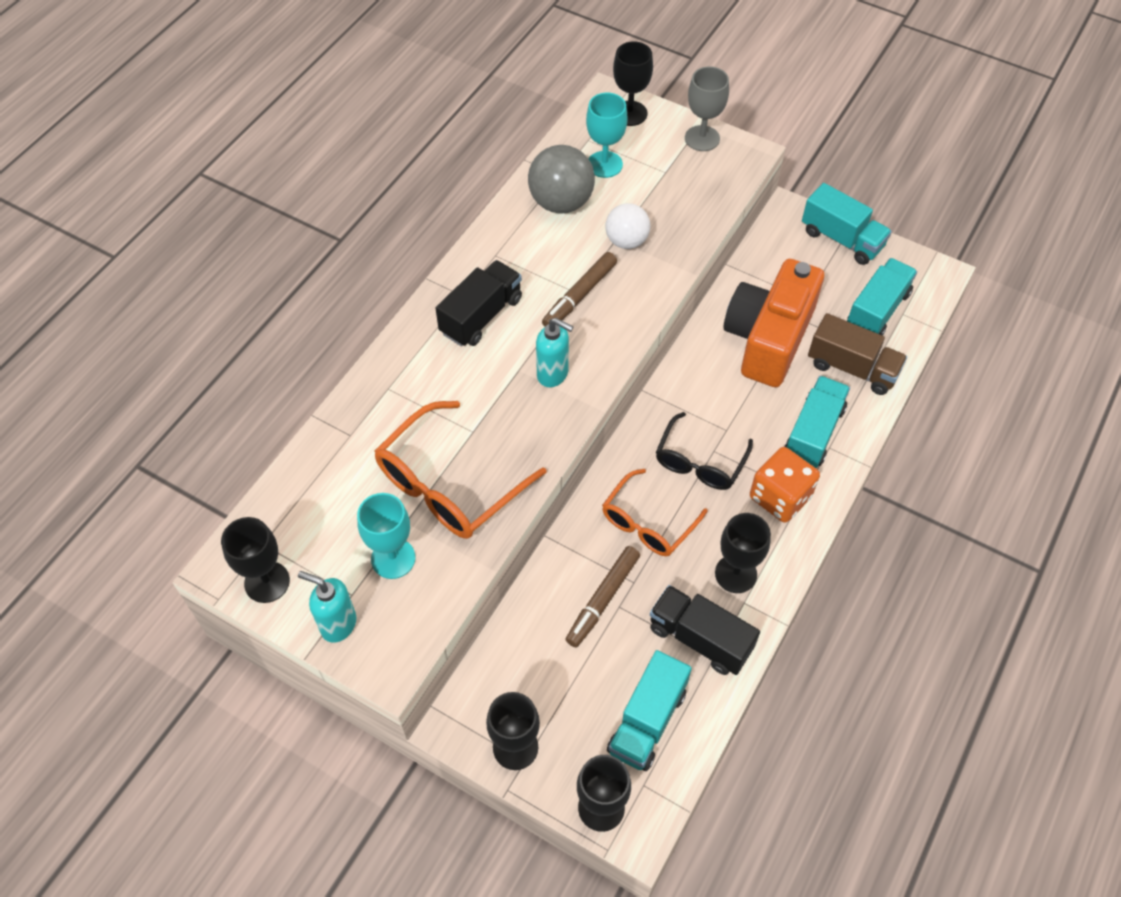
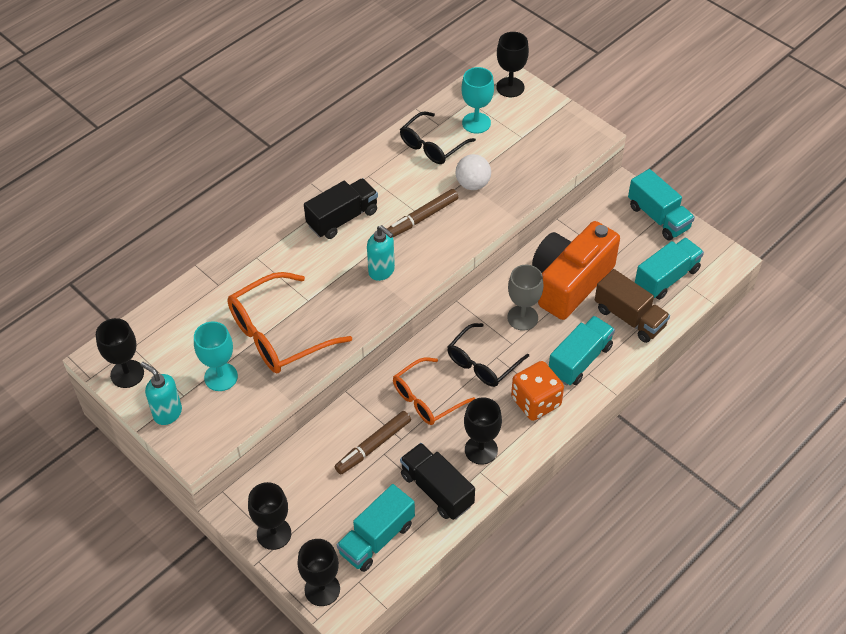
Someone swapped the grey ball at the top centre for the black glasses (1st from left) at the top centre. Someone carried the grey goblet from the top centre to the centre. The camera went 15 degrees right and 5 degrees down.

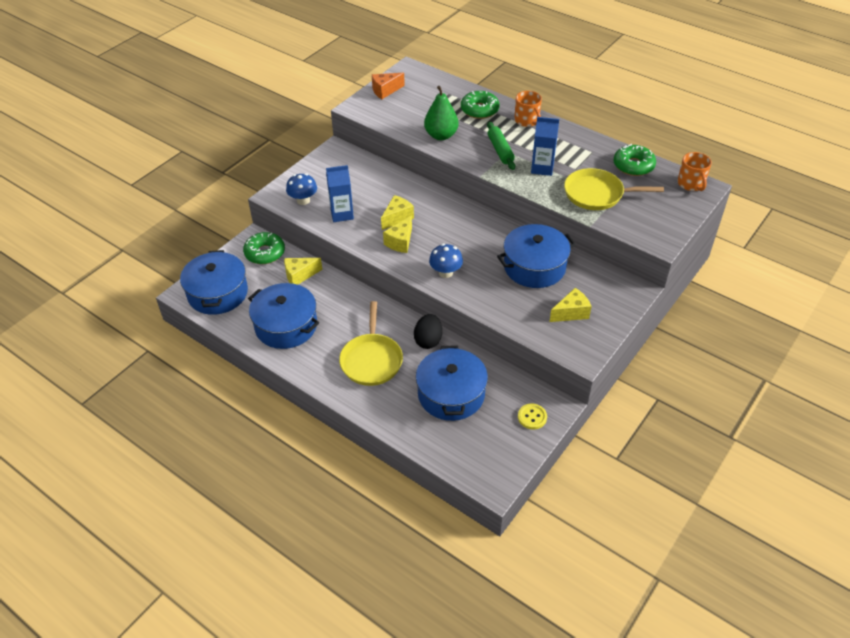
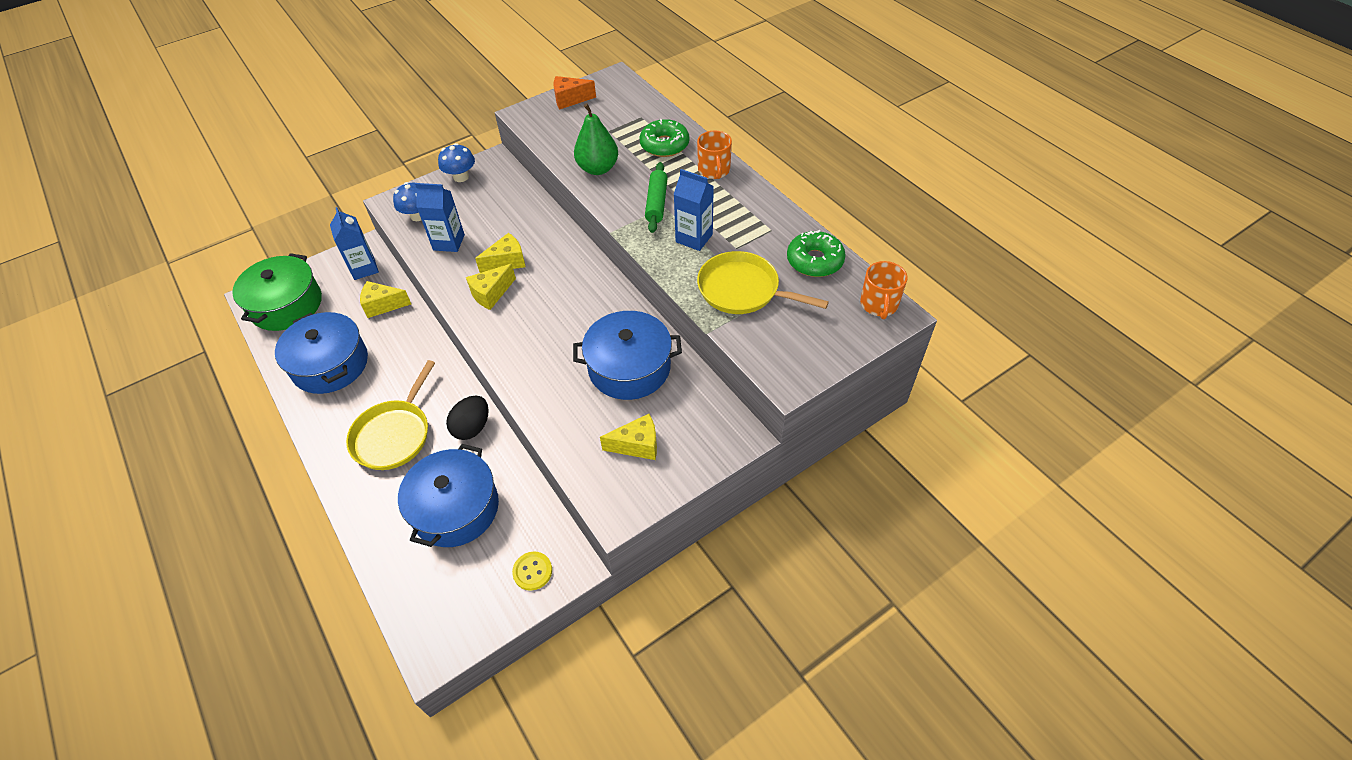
Someone repainted the blue pot (1st from left) at the middle left, which became the green pot at the middle left. Someone swapped the green donut (1st from left) at the middle left for the blue carton (1st from left) at the top left. Someone carried the blue mushroom (2nd from left) from the centre to the top centre. The camera went 20 degrees right and 5 degrees up.

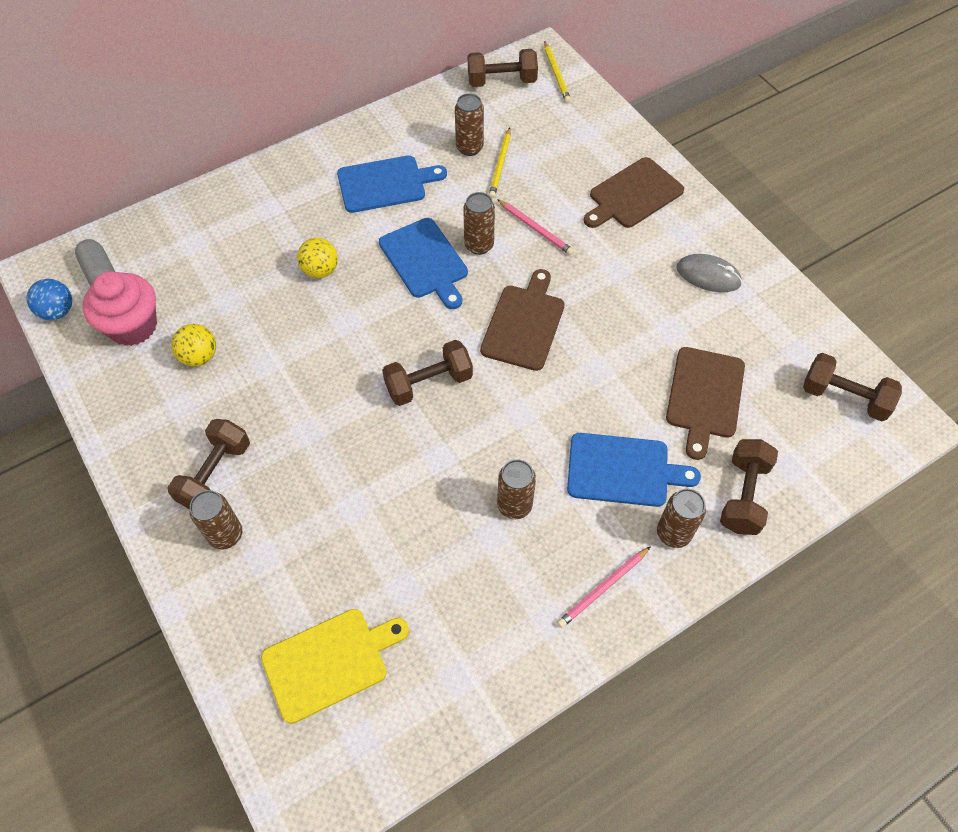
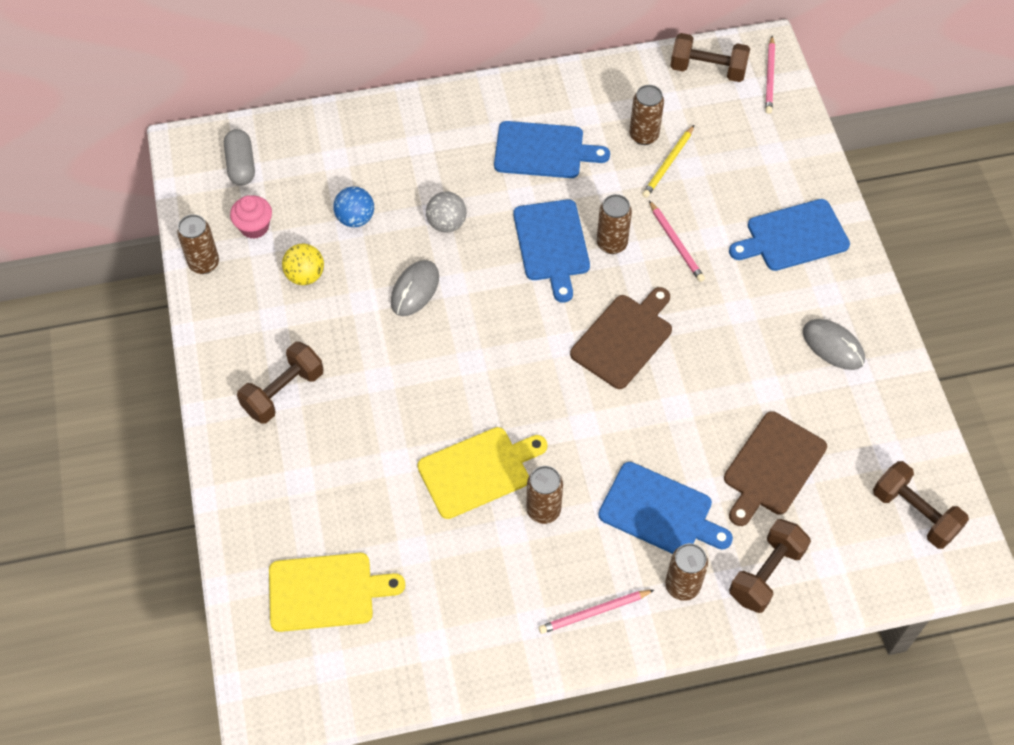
Someone carried the blue ball from the middle left to the top centre. Someone scaled the pink cupcake at the middle left by 0.61. Someone carried the brown can (1st from left) from the middle left to the top left. Someone repainted the yellow ball (2nd from left) at the top left, which became the grey ball at the top centre. Someone took away the brown dumbbell (2nd from left) at the centre. Someone repainted the yellow pencil (2nd from left) at the top centre, which became the pink pencil (3rd from left) at the top right. Someone repainted the brown cutting board (2nd from left) at the top centre, which became the blue cutting board (4th from left) at the top right. Someone put down the grey mouse (1st from left) at the centre. Someone put down the yellow cutting board (2nd from left) at the centre. The camera went 20 degrees right and 0 degrees up.

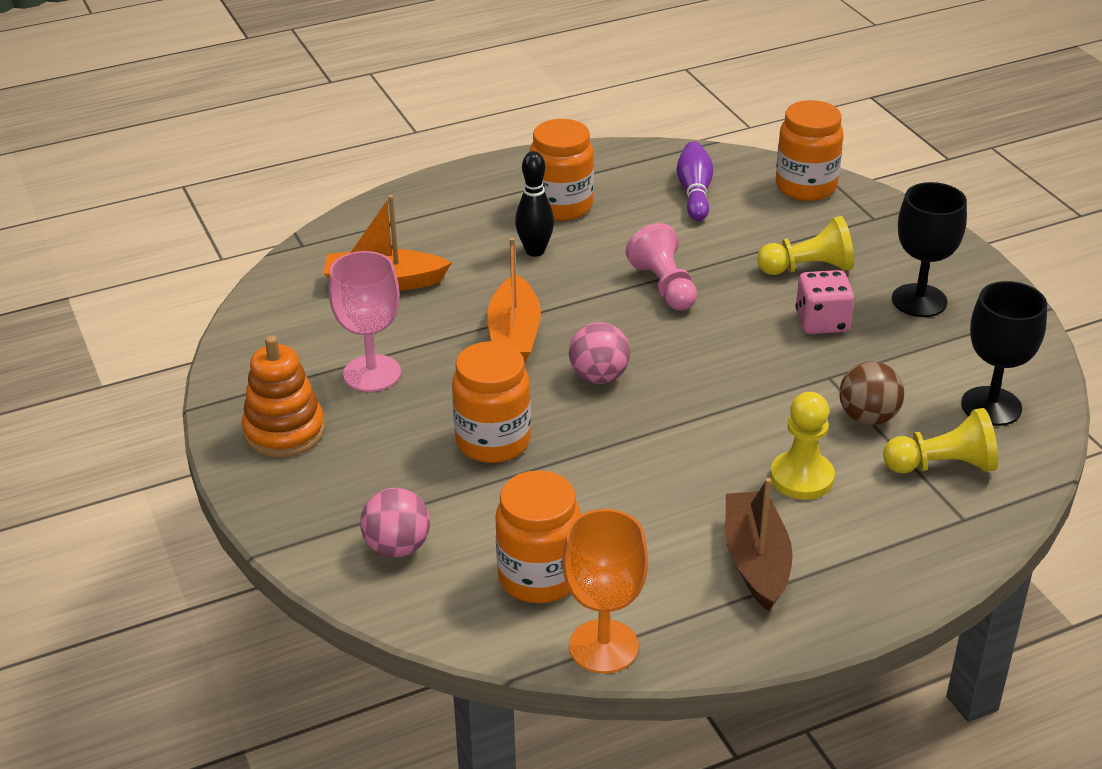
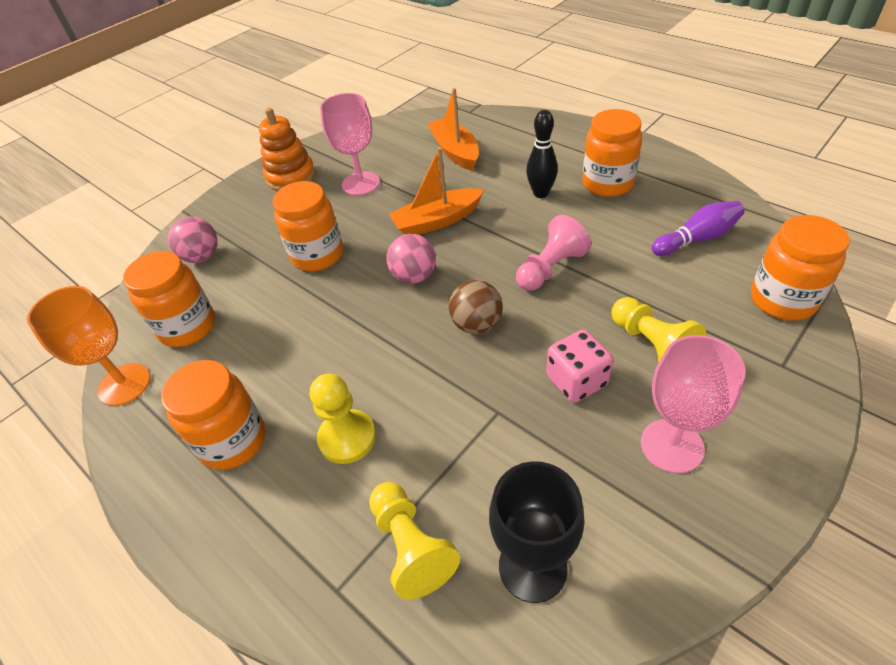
Someone swapped the brown boat at the bottom right for the orange jar (2nd from left) at the middle left. Someone carried the brown ball from the middle right to the centre. Someone repainted the black goblet (1st from left) at the top right, which became the pink goblet (2nd from left) at the middle right. The camera went 70 degrees right and 10 degrees up.

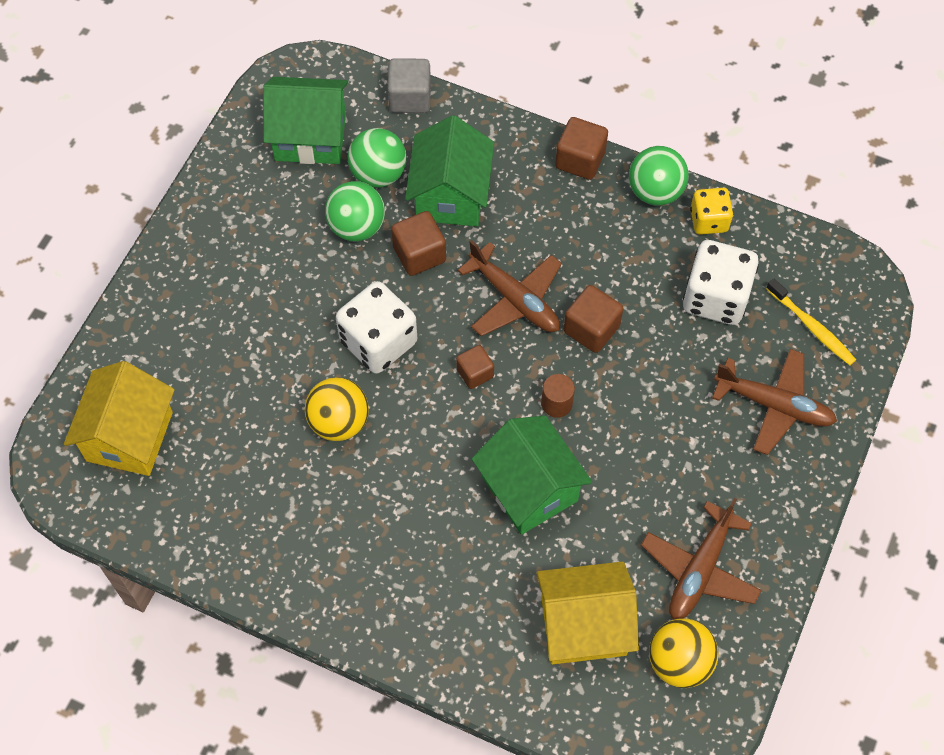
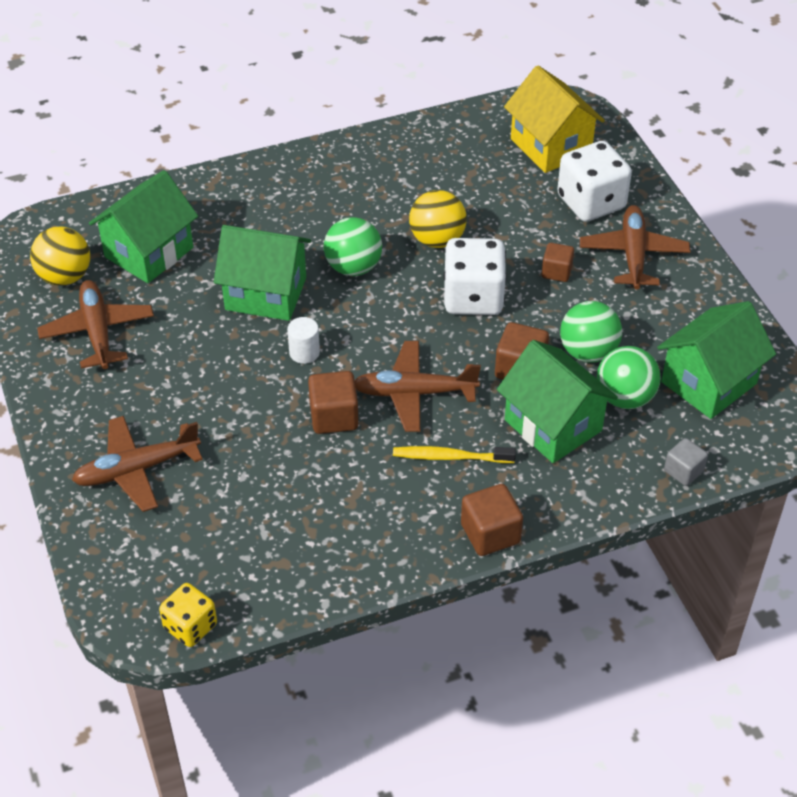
Someone scaled the grey cube at the top centre by 0.66. Someone carried the brown cube (2nd from left in the first image) from the centre to the top right. Someone repainted the yellow house (2nd from left) at the bottom centre, which became the green house (1st from left) at the top left. Someone repainted the brown cylinder at the centre, which became the white cylinder at the centre. Someone carried the green ball (3rd from left in the first image) from the top right to the top centre. Someone carried the white dice (2nd from left) from the middle right to the top right. Someone carried the yellow dice from the top right to the bottom left. Someone carried the yellow toothbrush from the middle right to the centre. Someone put down the brown plane (4th from left) at the top right. The camera went 135 degrees right and 15 degrees down.

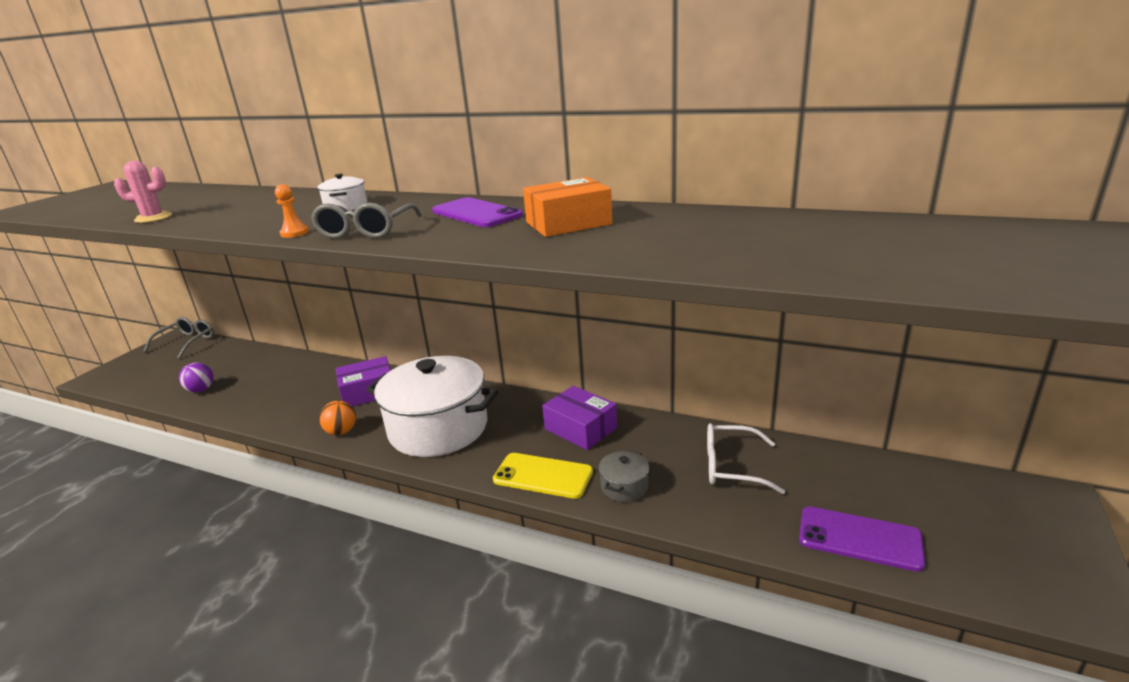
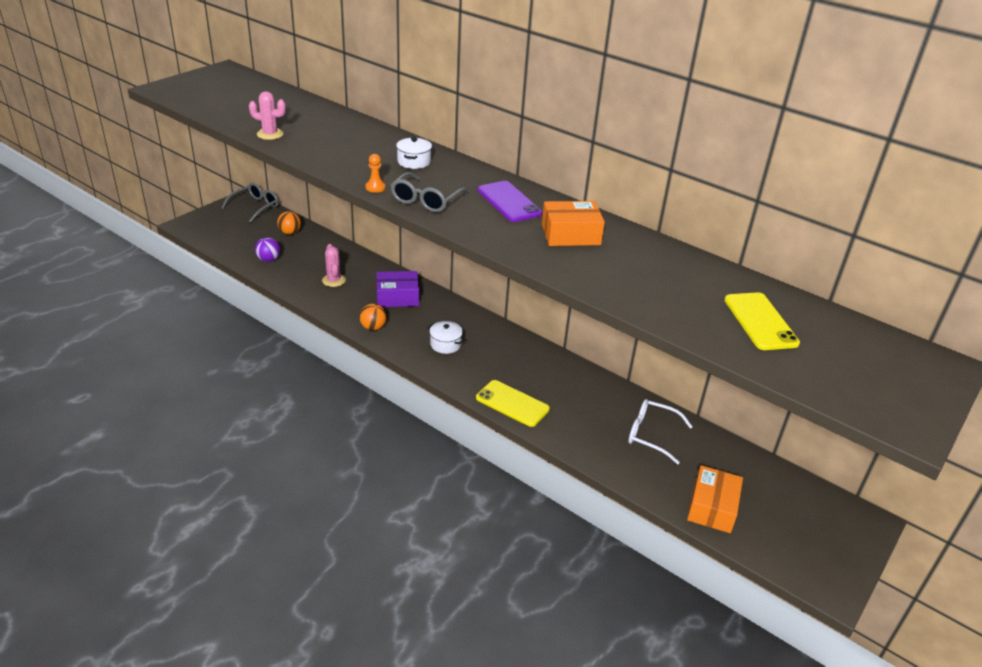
Someone scaled the white pot (2nd from left) at the centre by 0.40. Someone took away the purple box (2nd from left) at the centre. Someone took away the grey pot at the bottom centre. Someone swapped the purple phone (2nd from left) at the bottom right for the orange box (2nd from left) at the bottom right. Someone put down the orange ball (1st from left) at the middle left. Someone put down the pink cactus (2nd from left) at the centre. Someone put down the yellow phone (2nd from left) at the middle right. The camera went 10 degrees right and 10 degrees up.

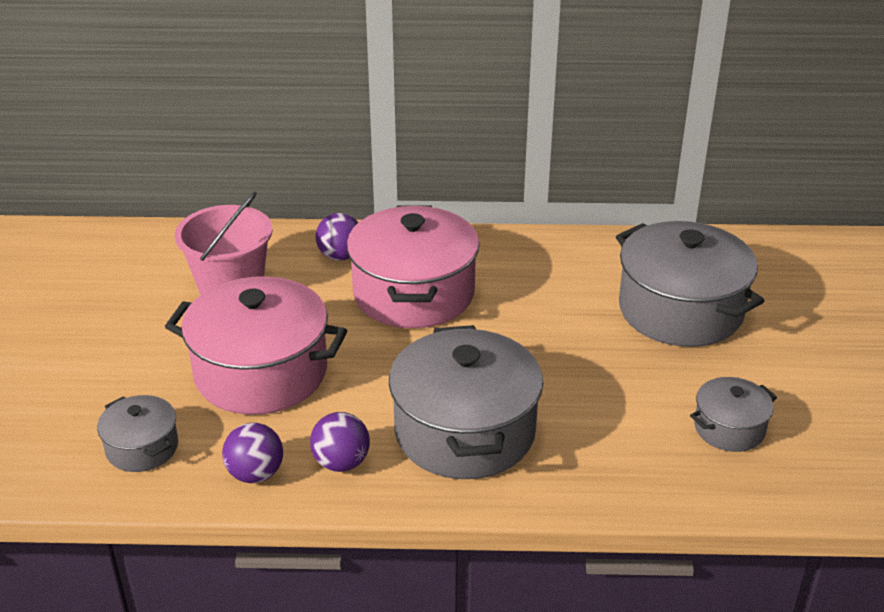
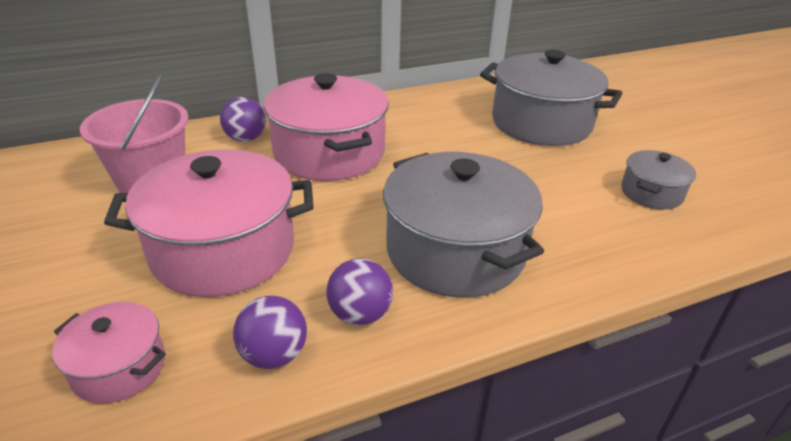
Someone repainted the grey pot (1st from left) at the bottom left, which became the pink pot (1st from left) at the bottom left. The camera went 25 degrees left and 0 degrees up.

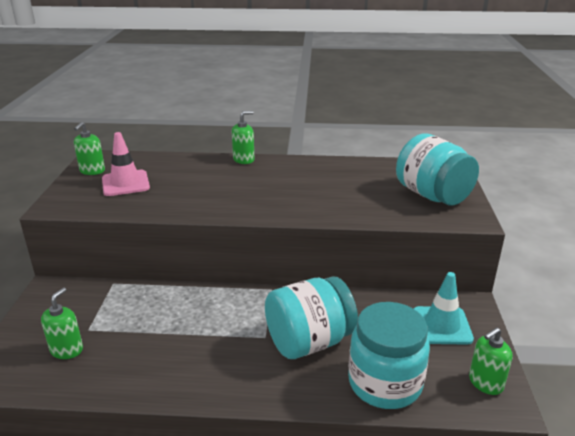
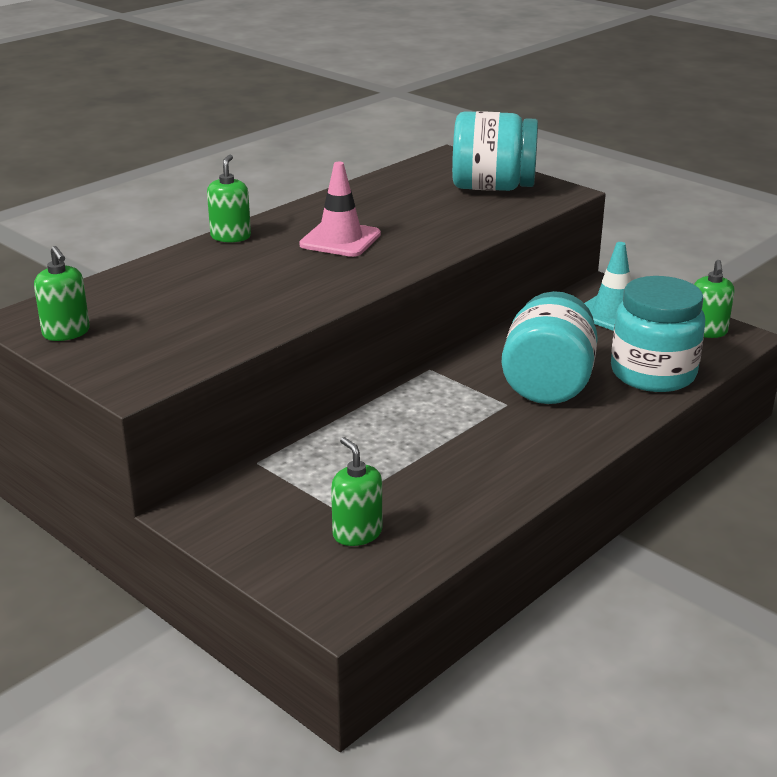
Someone carried the pink traffic cone from the middle left to the top centre. The camera went 50 degrees left and 0 degrees up.

